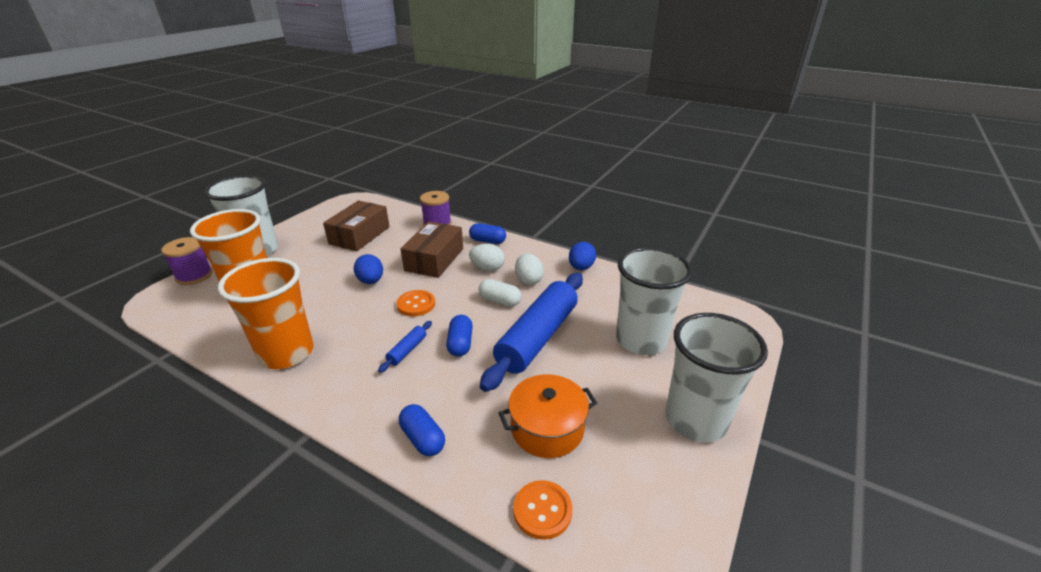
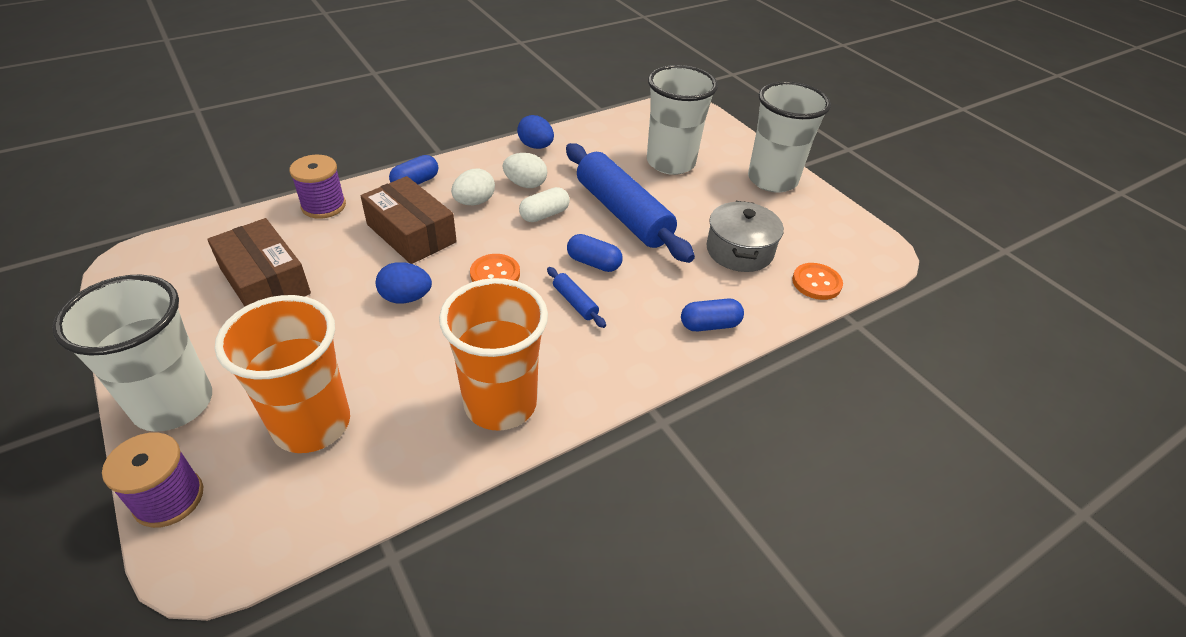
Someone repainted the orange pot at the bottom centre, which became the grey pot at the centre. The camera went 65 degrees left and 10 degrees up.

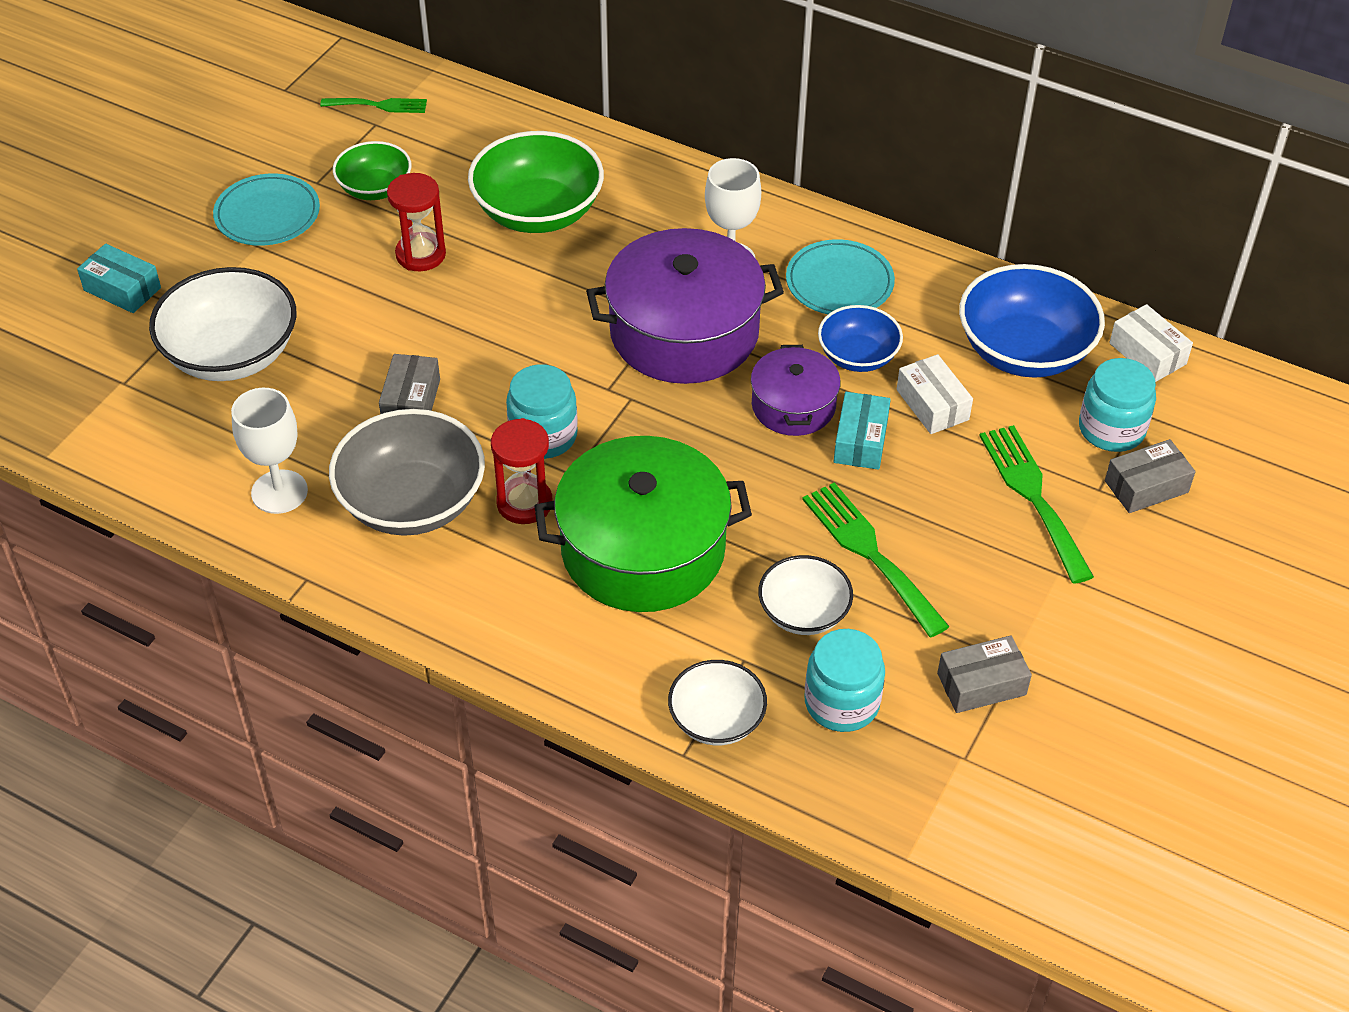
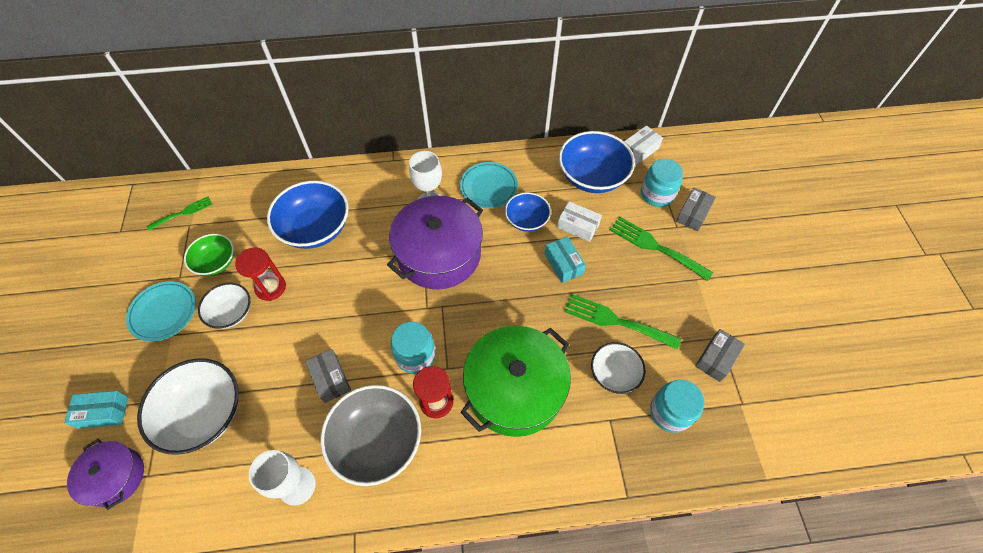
Someone repainted the green bowl (2nd from left) at the top centre, which became the blue bowl (1st from left) at the middle left. Someone carried the white bowl (2nd from left) from the bottom centre to the middle left. Someone carried the purple pot (2nd from left in the first image) from the centre to the bottom left. Someone rotated the white box (2nd from left) at the middle right by 60 degrees counterclockwise. The camera went 35 degrees left and 10 degrees up.

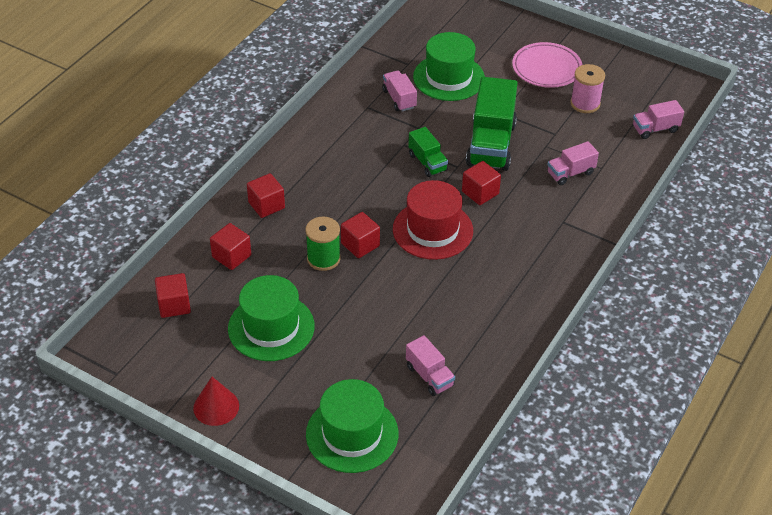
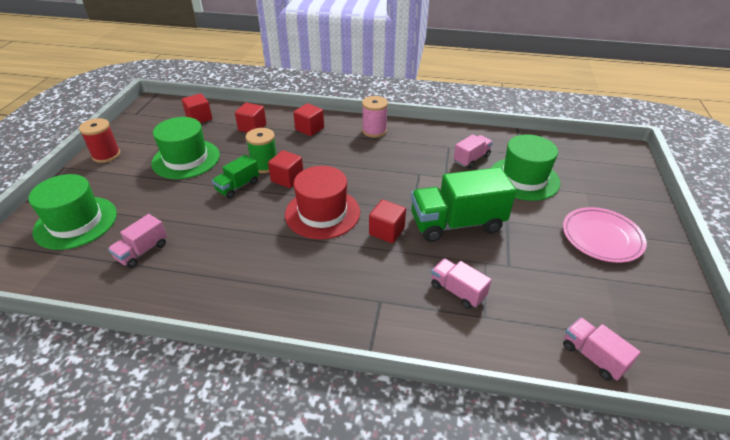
Someone swapped the red cone at the bottom left for the red spool at the top left. Someone carried the green truck (1st from left) from the top centre to the middle left. Someone carried the pink spool from the top right to the top centre. The camera went 70 degrees right and 5 degrees down.

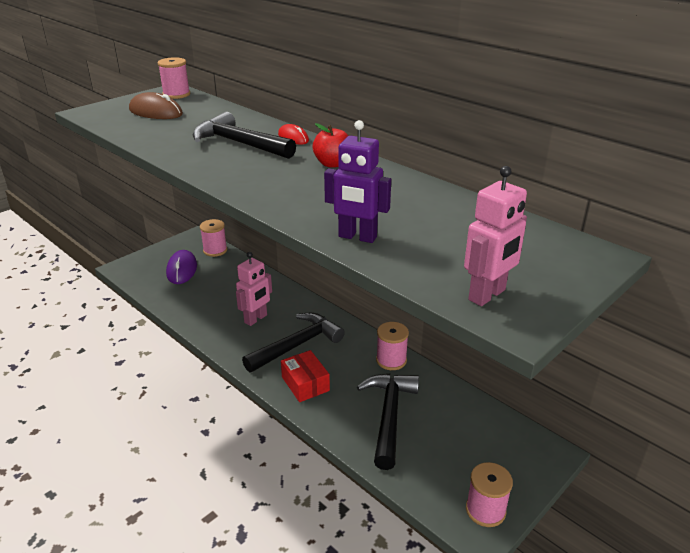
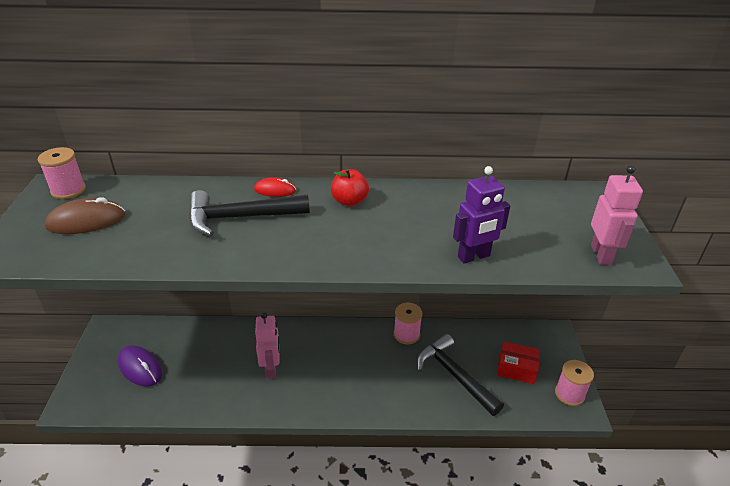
Someone took away the pink spool (2nd from left) at the middle left. Someone took away the black hammer (2nd from left) at the centre. Someone carried the red box from the bottom centre to the bottom right. The camera went 45 degrees left and 5 degrees up.

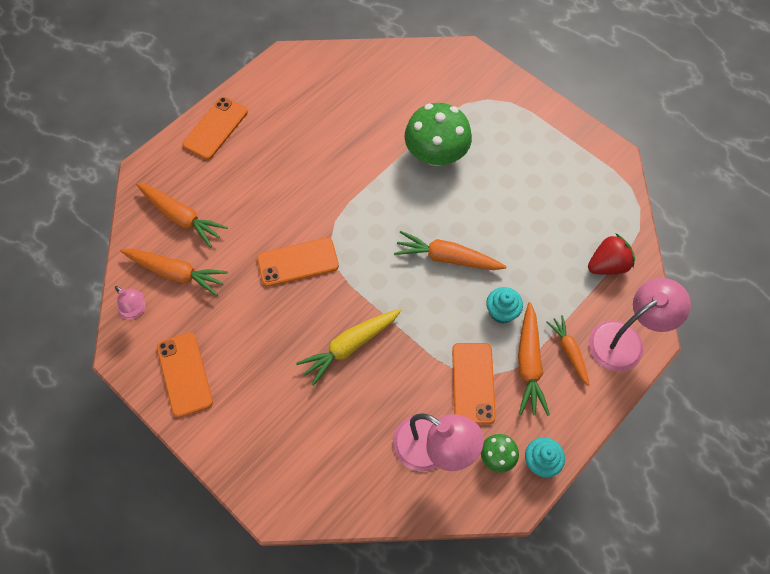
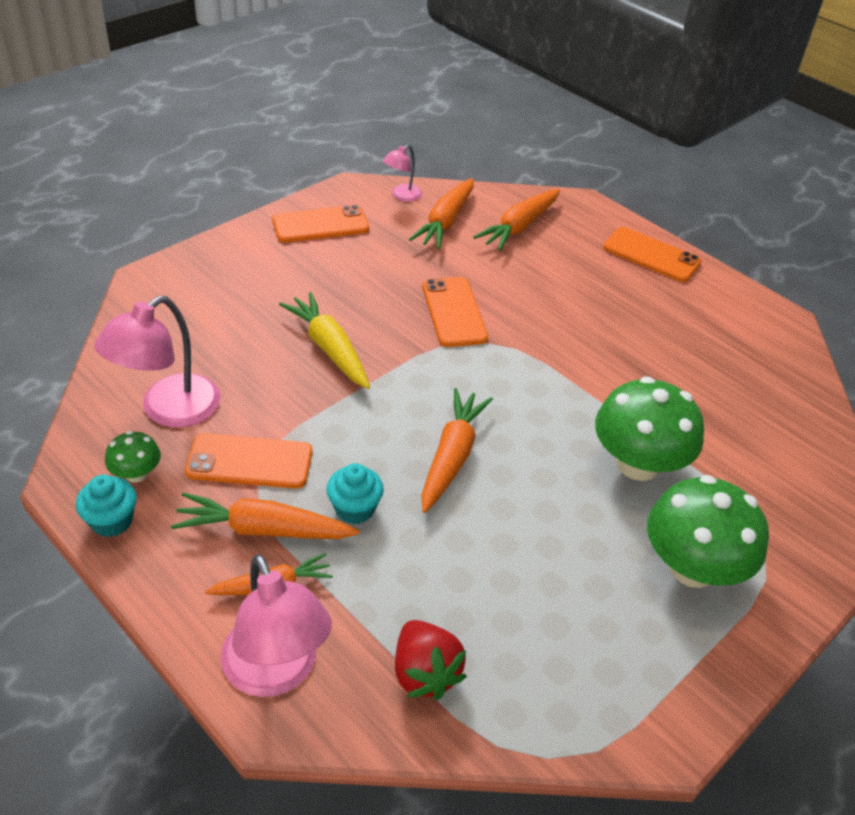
Someone put down the green mushroom (3rd from left) at the middle right. The camera went 90 degrees right and 20 degrees down.

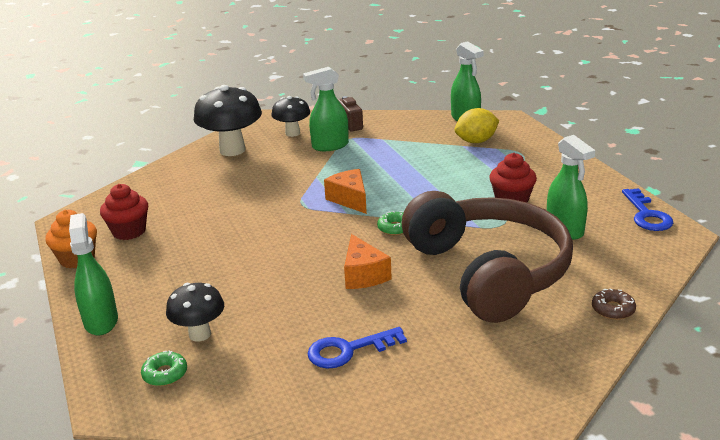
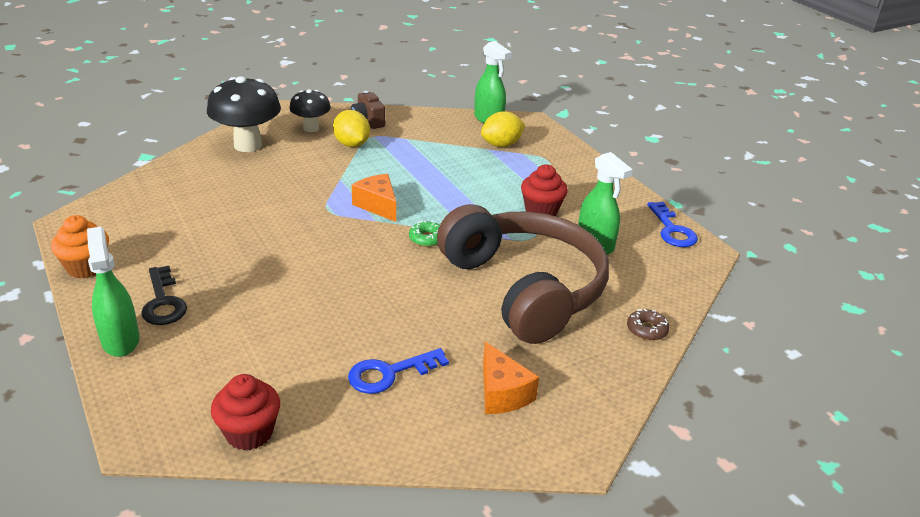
Someone carried the red cupcake (1st from left) from the middle left to the bottom left. Someone took away the green donut (1st from left) at the bottom left. Someone took away the black mushroom (1st from left) at the bottom left. Someone swapped the green spray bottle (2nd from left) at the top centre for the yellow lemon (1st from left) at the top centre. Someone carried the orange cheese (2nd from left) from the centre to the bottom centre. Someone put down the black key at the middle left. The camera went 10 degrees left and 5 degrees up.

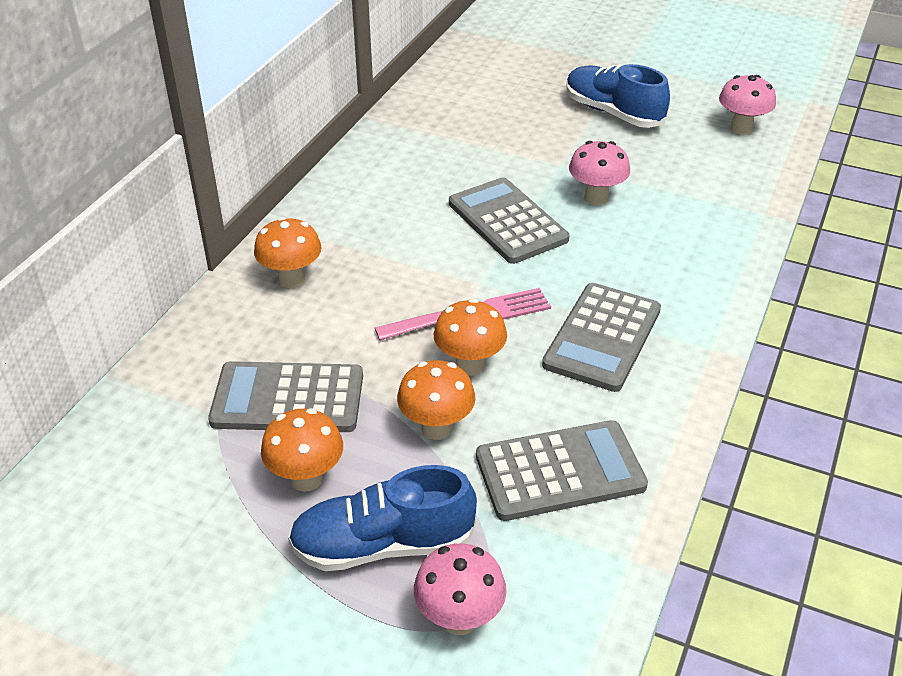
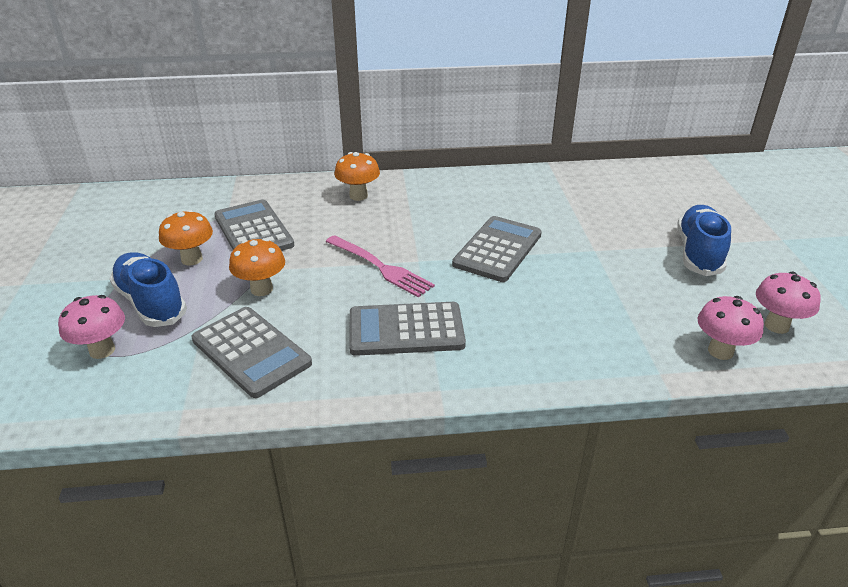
Someone took away the orange mushroom (4th from left) at the centre. Someone carried the pink mushroom (2nd from left) from the top centre to the middle right. The camera went 60 degrees right and 5 degrees down.

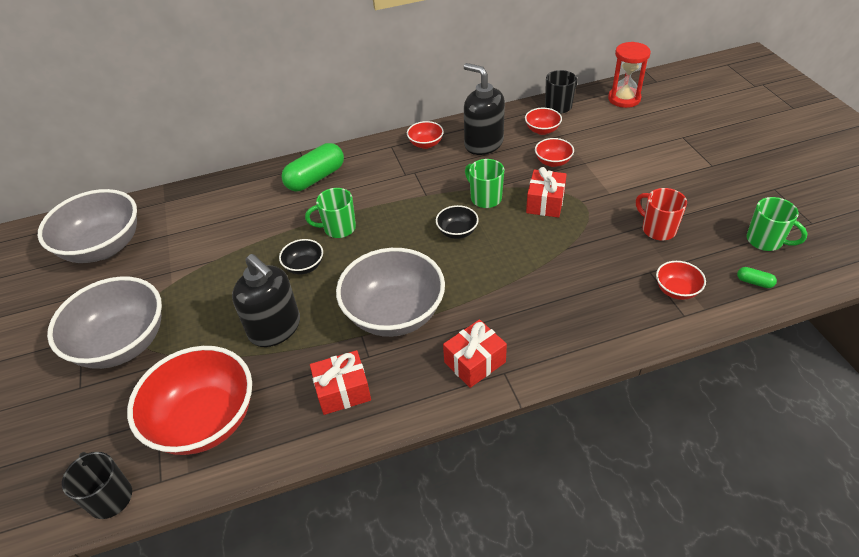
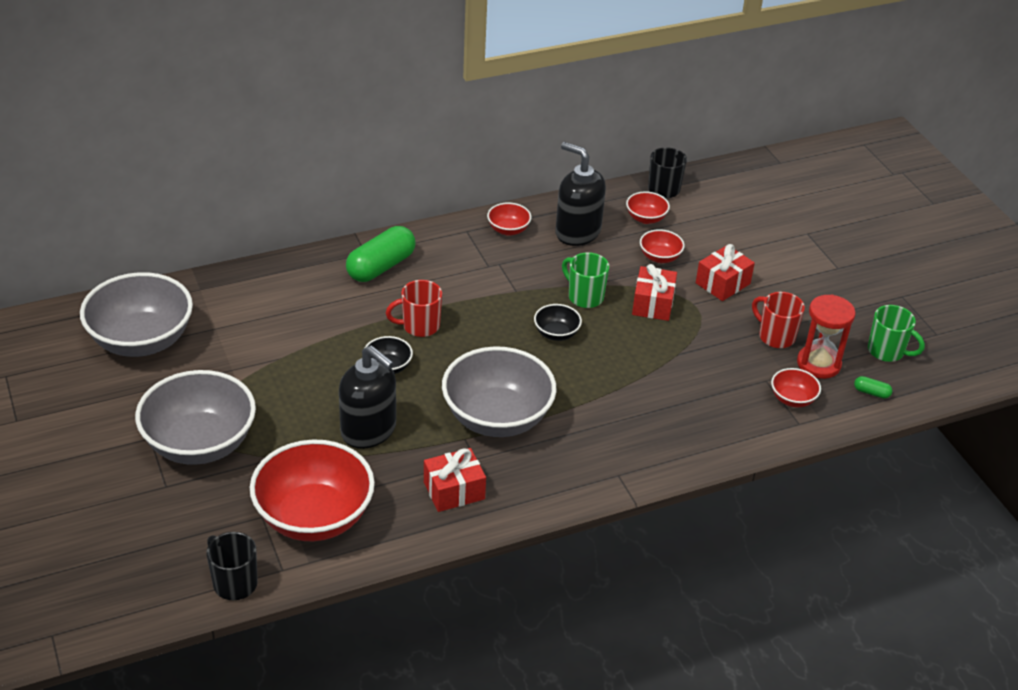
Someone repainted the green mug (1st from left) at the centre, which became the red mug (1st from left) at the centre. Someone carried the red gift (2nd from left in the first image) from the centre to the middle right. Someone carried the red hourglass from the top right to the middle right. The camera went 10 degrees left and 5 degrees down.

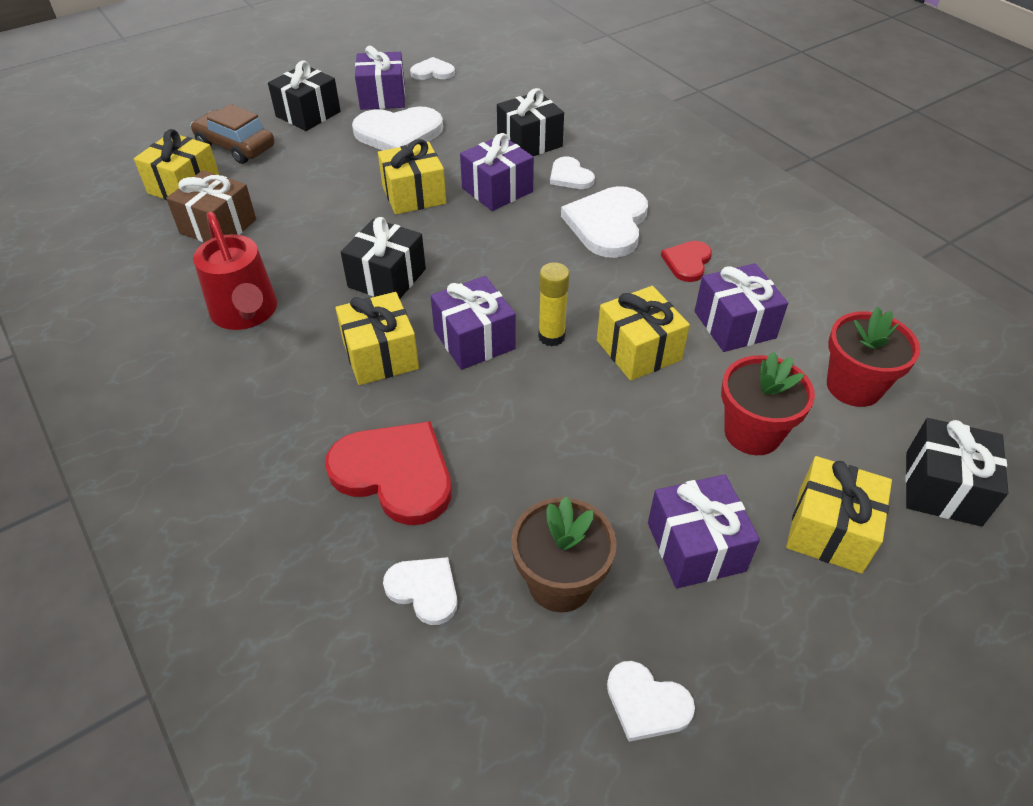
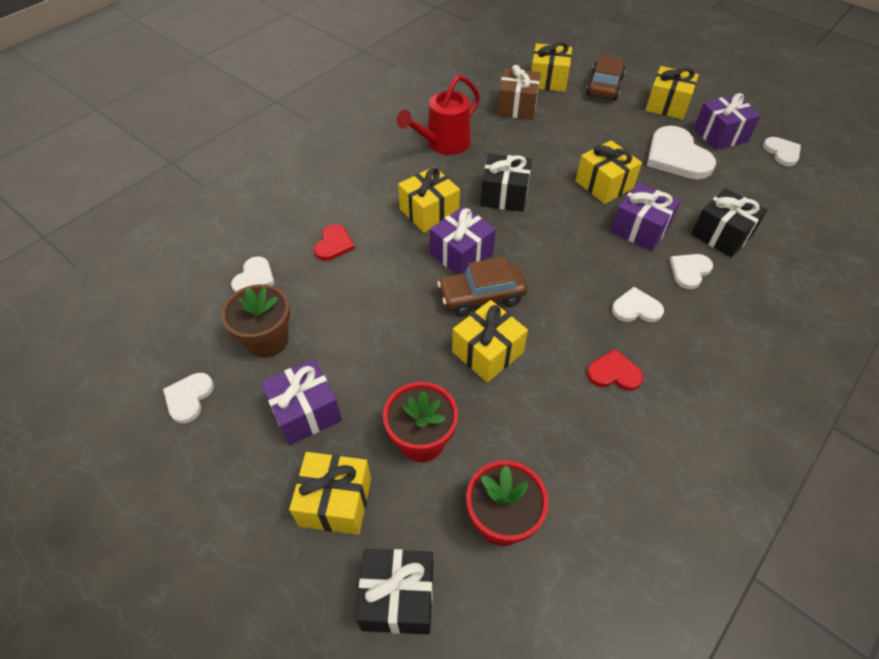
Someone repainted the black gift (1st from left) at the top left, which became the yellow gift (6th from left) at the top right. Someone scaled the red heart (1st from left) at the centre by 0.54. Someone swapped the yellow glue stick at the centre for the brown car (1st from left) at the centre. Someone scaled the white heart (5th from left in the first image) at the top centre by 0.54. Someone took away the purple gift (5th from left) at the middle right. The camera went 75 degrees right and 5 degrees up.

